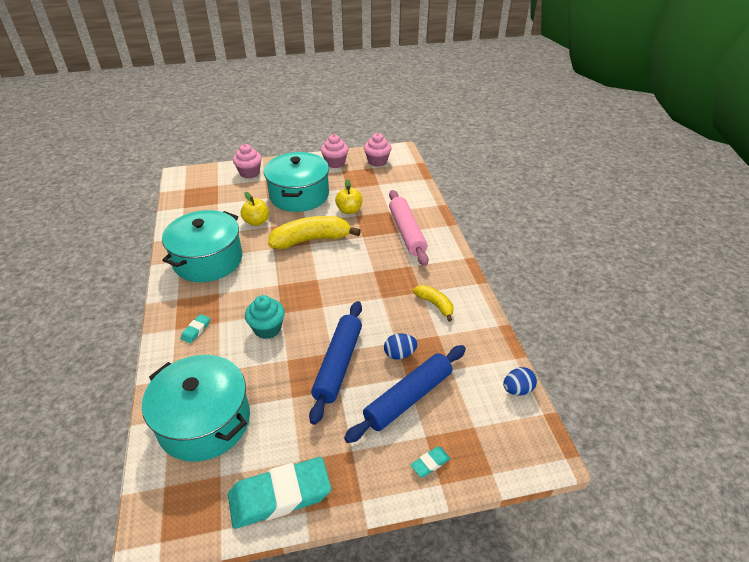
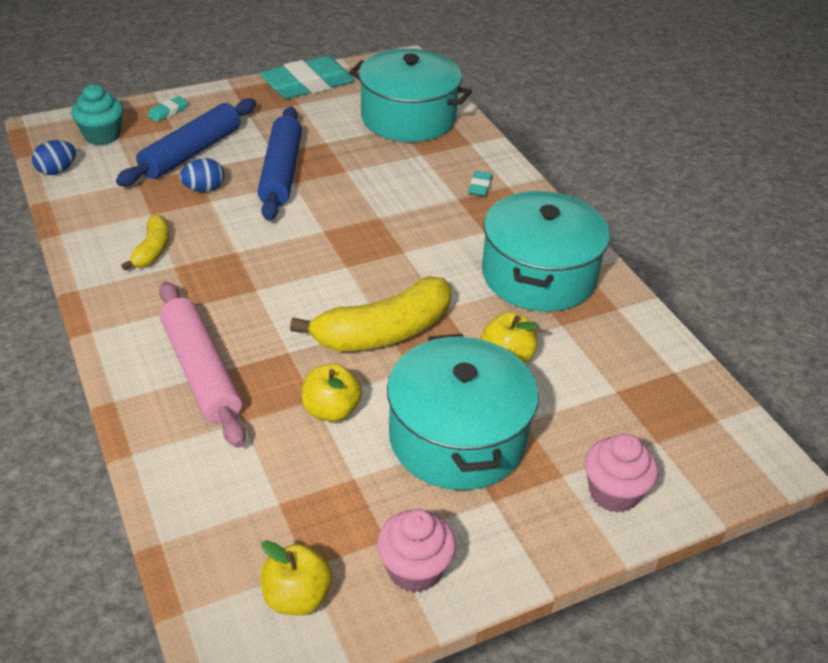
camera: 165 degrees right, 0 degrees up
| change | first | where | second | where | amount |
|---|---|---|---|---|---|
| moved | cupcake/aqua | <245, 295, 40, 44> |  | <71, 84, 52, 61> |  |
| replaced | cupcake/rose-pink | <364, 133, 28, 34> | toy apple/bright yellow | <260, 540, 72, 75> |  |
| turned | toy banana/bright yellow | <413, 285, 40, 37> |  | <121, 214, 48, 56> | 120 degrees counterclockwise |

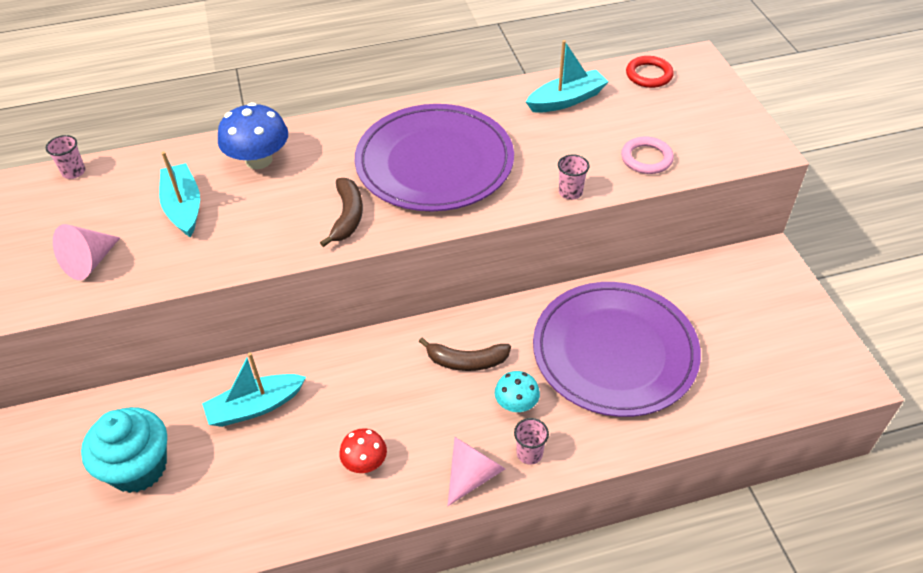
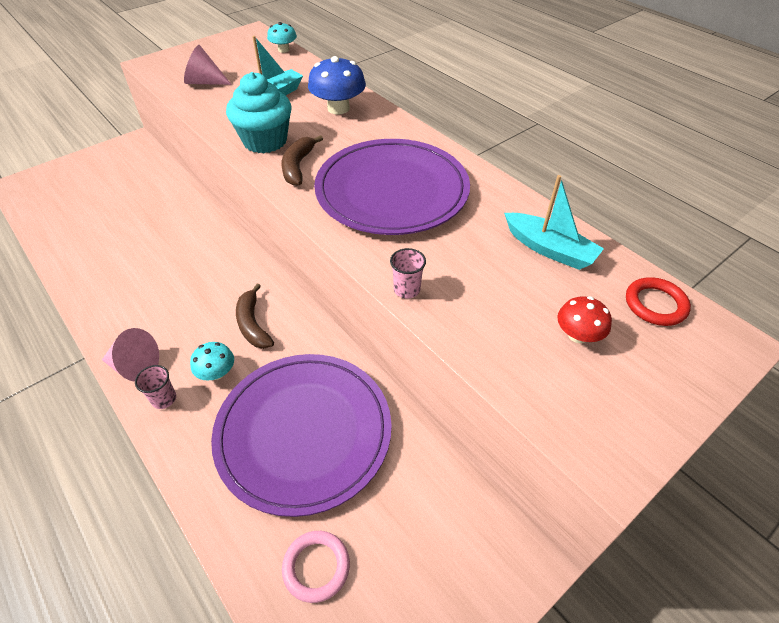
camera: 65 degrees right, 0 degrees up
| change | first | where | second | where | amount |
|---|---|---|---|---|---|
| removed | toy boat/aqua | <202, 352, 104, 75> |  |  |  |
| moved | cupcake/aqua | <81, 407, 86, 86> |  | <226, 72, 65, 81> |  |
| moved | toadstool/crimson | <339, 428, 48, 45> |  | <557, 296, 55, 48> |  |
| moved | torus/rose-pink | <621, 137, 53, 37> |  | <282, 531, 68, 72> |  |
| replaced | tumbler/rose-pink | <46, 135, 39, 44> | toadstool/aqua | <267, 22, 30, 31> |  |
| turned | toy banana/dark brown | <320, 178, 43, 69> |  | <281, 135, 42, 51> | 120 degrees clockwise |

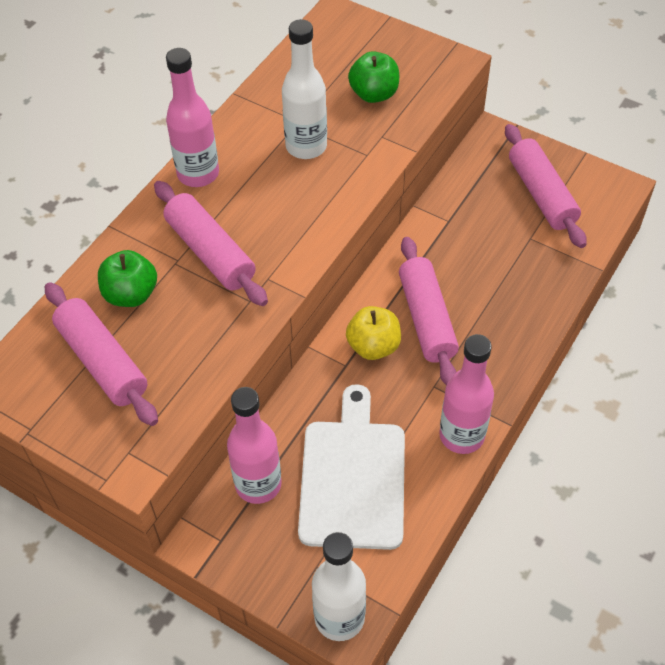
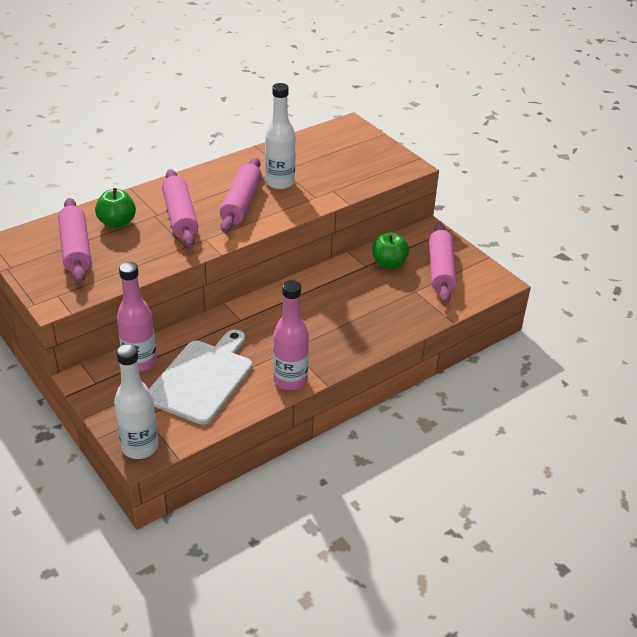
camera: 20 degrees right, 15 degrees down
| change | first | where | second | where | amount |
|---|---|---|---|---|---|
| removed | flask/rose-pink | <166, 48, 53, 139> |  |  |  |
| removed | toy apple/bright yellow | <346, 306, 55, 54> |  |  |  |
| moved | toy apple/green | <348, 51, 51, 52> |  | <372, 232, 37, 37> |  |
| moved | pastry roller/rose-pink | <399, 237, 60, 148> |  | <220, 158, 42, 75> |  |

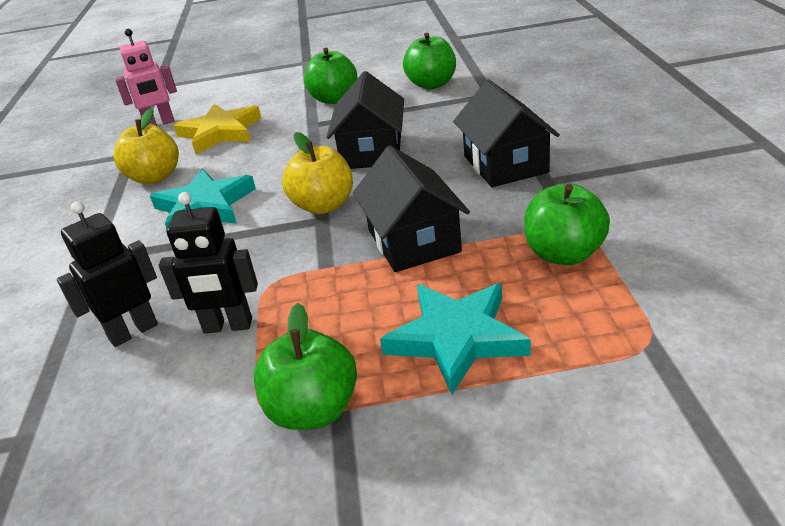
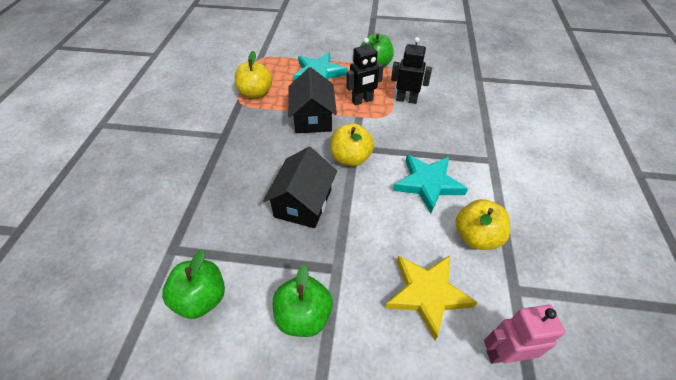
camera: 170 degrees left, 15 degrees up
| change | first | where | second | where | amount |
|---|---|---|---|---|---|
| removed | toy house/black | <453, 79, 107, 108> |  |  |  |
| moved | robot figure/black | <57, 201, 101, 146> |  | <346, 38, 38, 67> |  |
| recoloured | toy apple/green | <524, 184, 86, 81> | toy apple/bright yellow | <235, 51, 37, 47> |  |

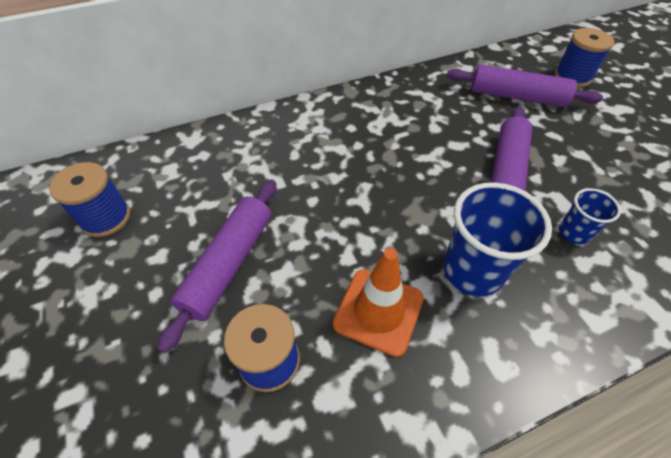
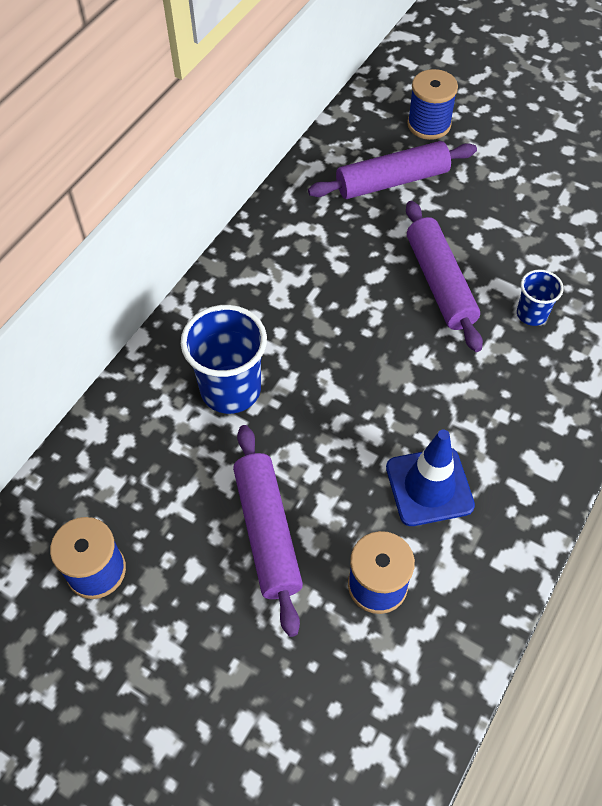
camera: 35 degrees left, 5 degrees up
| change | first | where | second | where | amount |
|---|---|---|---|---|---|
| moved | tumbler/cobalt | <443, 182, 109, 114> |  | <181, 305, 86, 109> |  |
| recoloured | road cone/orange | <333, 248, 91, 109> | road cone/cobalt | <386, 429, 89, 97> |  |

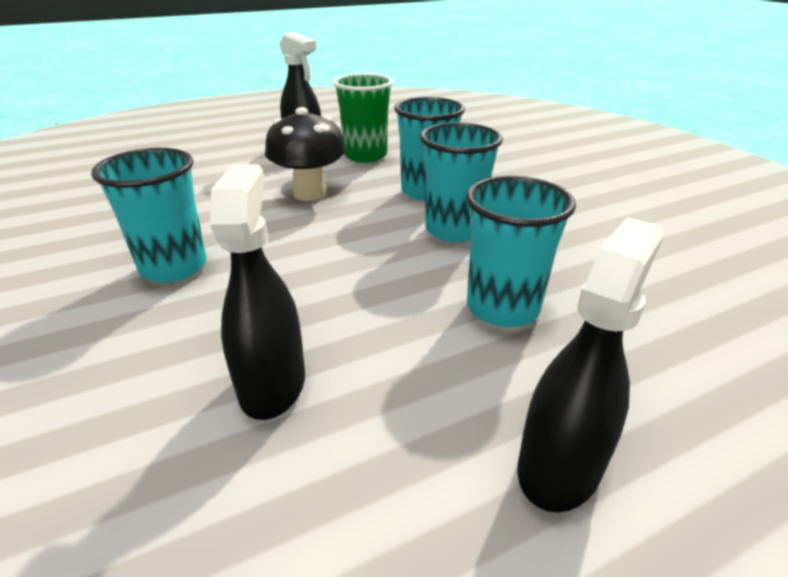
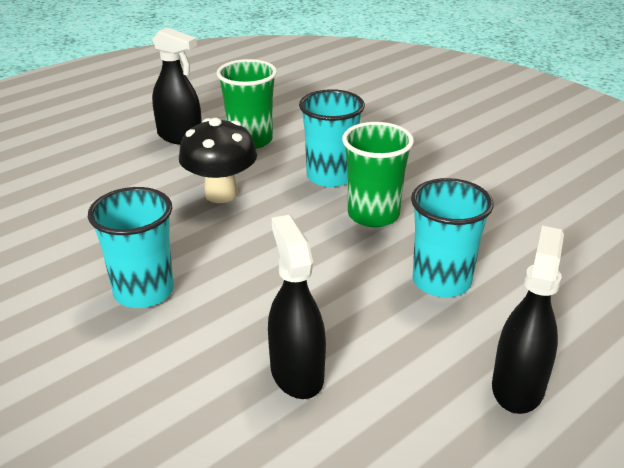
camera: 15 degrees left, 0 degrees up
| change | first | where | second | where | amount |
|---|---|---|---|---|---|
| recoloured | tumbler/aqua | <420, 122, 83, 120> | tumbler/green | <342, 122, 72, 105> |  |

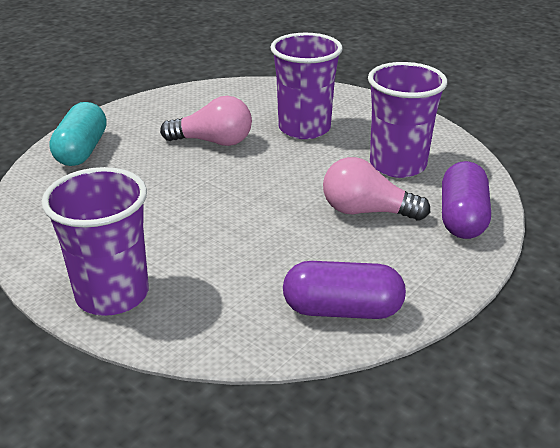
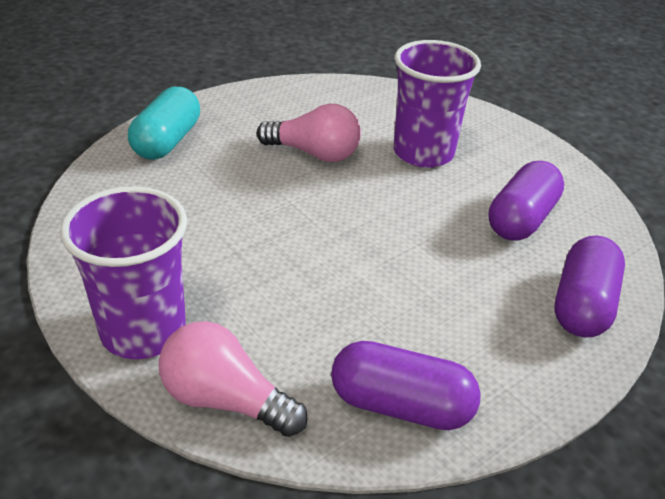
camera: 10 degrees right, 5 degrees up
| change | first | where | second | where | amount |
|---|---|---|---|---|---|
| moved | lightbulb/rose-pink | <323, 157, 107, 64> |  | <159, 321, 149, 116> |  |
| replaced | tumbler/violet | <368, 62, 79, 116> | pill shape/violet | <488, 161, 76, 80> |  |

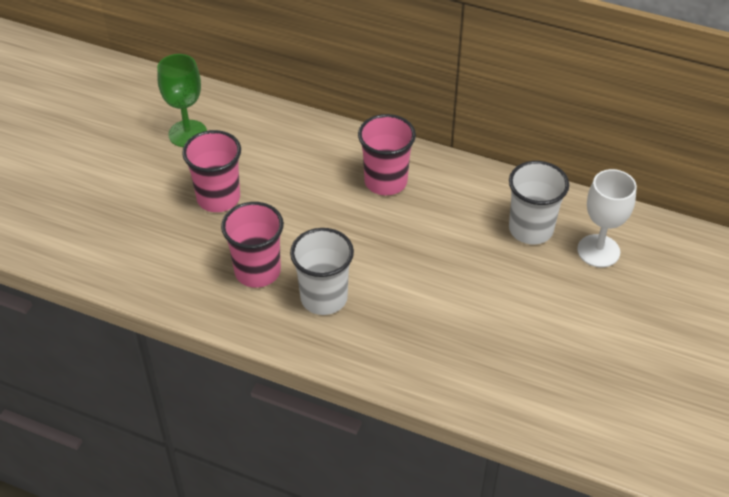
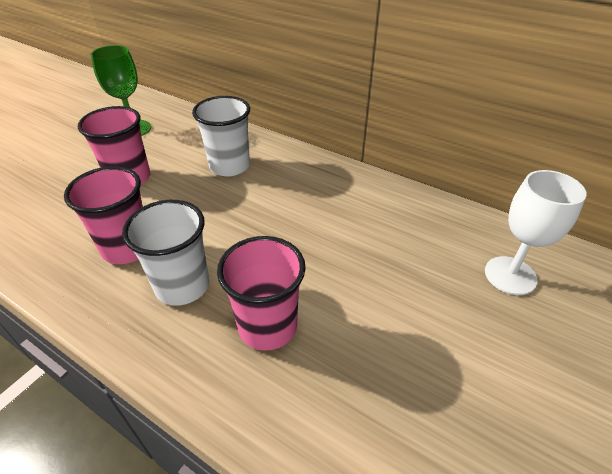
camera: 10 degrees right, 5 degrees down
| change | first | where | second | where | amount |
|---|---|---|---|---|---|
| moved | tumbler/rose-pink | <358, 114, 58, 81> |  | <217, 236, 89, 115> |  |
| moved | tumbler/pure white | <509, 161, 60, 83> |  | <192, 96, 58, 80> |  |

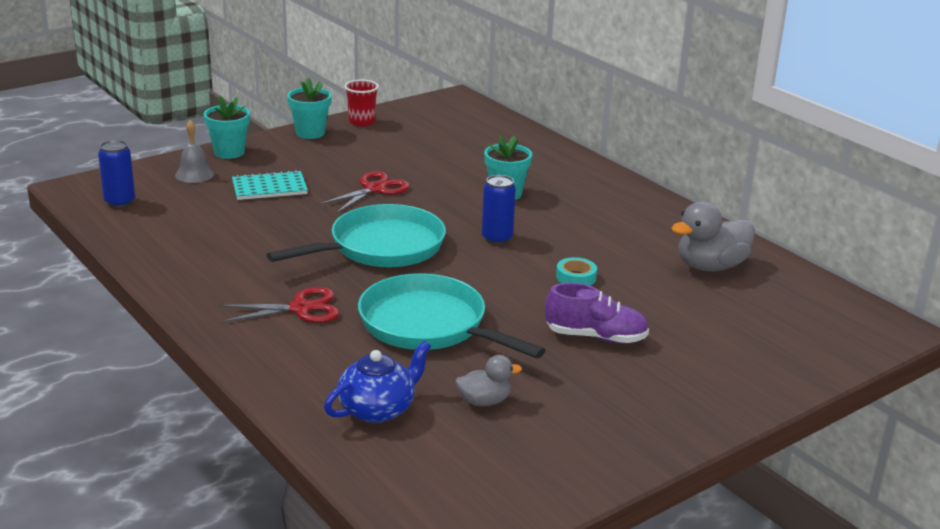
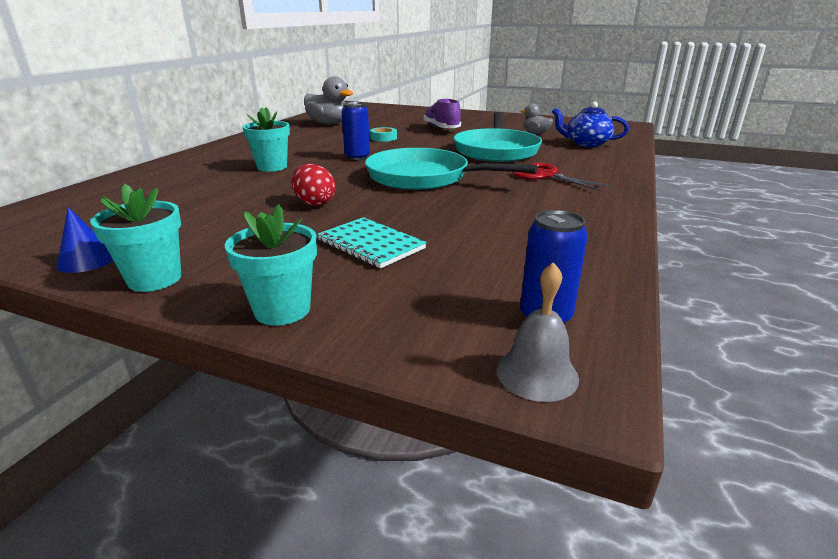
camera: 120 degrees left, 0 degrees up
| change | first | where | second | where | amount |
|---|---|---|---|---|---|
| moved | bell/ash-grey | <175, 120, 39, 63> |  | <496, 262, 83, 140> |  |
| replaced | shears/crimson | <319, 171, 91, 42> | egg shape/crimson | <291, 164, 45, 42> |  |
| replaced | tumbler/crimson | <344, 80, 35, 46> | cone/cobalt | <57, 207, 56, 66> |  |

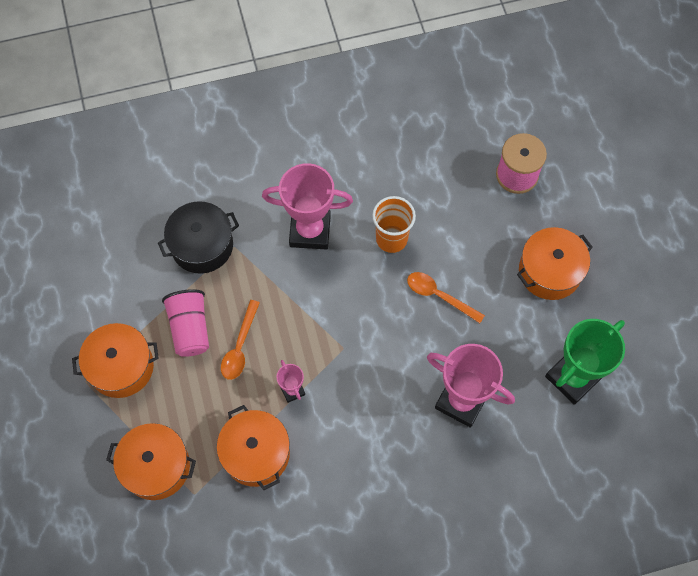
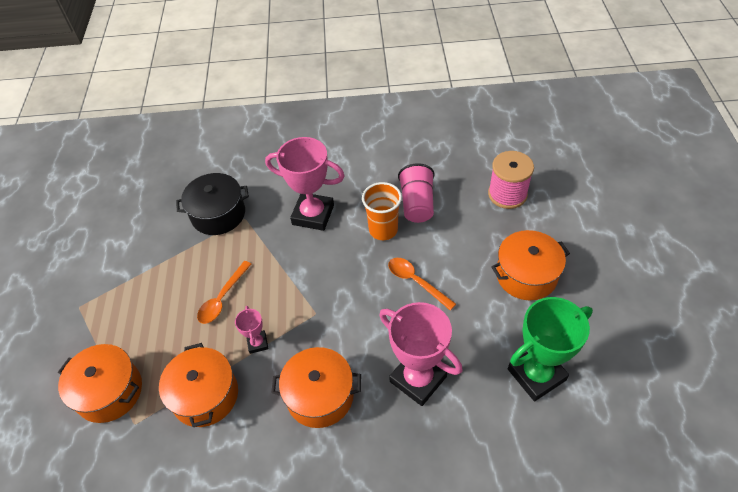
camera: 15 degrees right, 15 degrees down
| change | first | where | second | where | amount |
|---|---|---|---|---|---|
| moved | stockpot/orange | <72, 323, 87, 75> |  | <271, 347, 90, 81> |  |
| moved | tumbler/rose-pink | <162, 289, 47, 68> |  | <398, 163, 37, 60> |  |

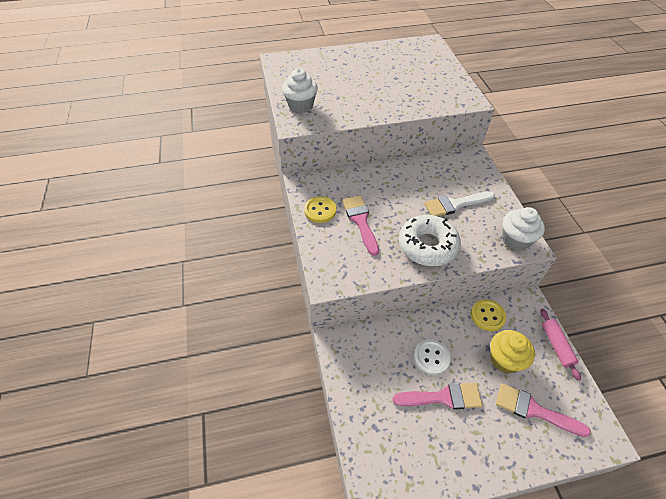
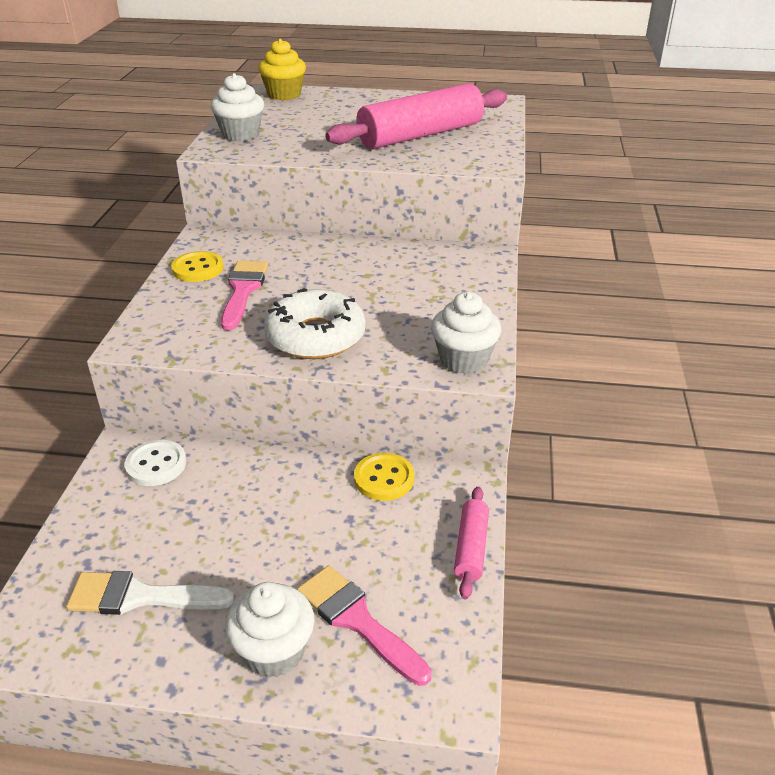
camera: 20 degrees right, 15 degrees down
| change | first | where | second | where | amount |
|---|---|---|---|---|---|
| removed | paintbrush/rose-pink | <392, 383, 90, 27> |  |  |  |
| added |  |  | cupcake/pure white | <225, 582, 90, 96> |  |
| added |  |  | pastry roller/rose-pink | <325, 83, 182, 66> |  |
| moved | shirt button/pure white | <414, 339, 37, 36> |  | <125, 440, 61, 46> |  |
| moved | paintbrush/pure white | <424, 191, 71, 25> |  | <66, 571, 169, 44> |  |
| moved | cupcake/bright yellow | <490, 330, 45, 43> |  | <258, 39, 48, 61> |  |

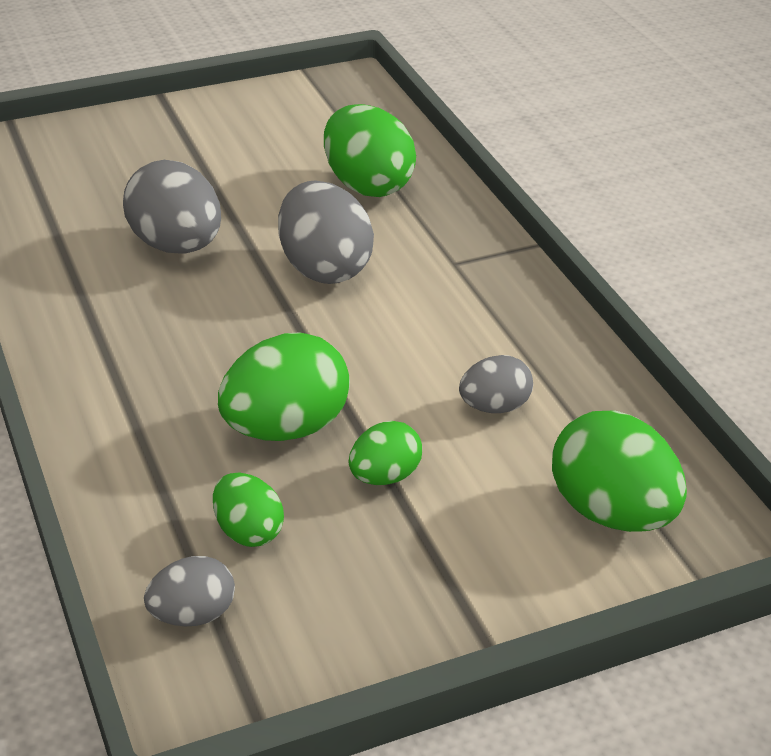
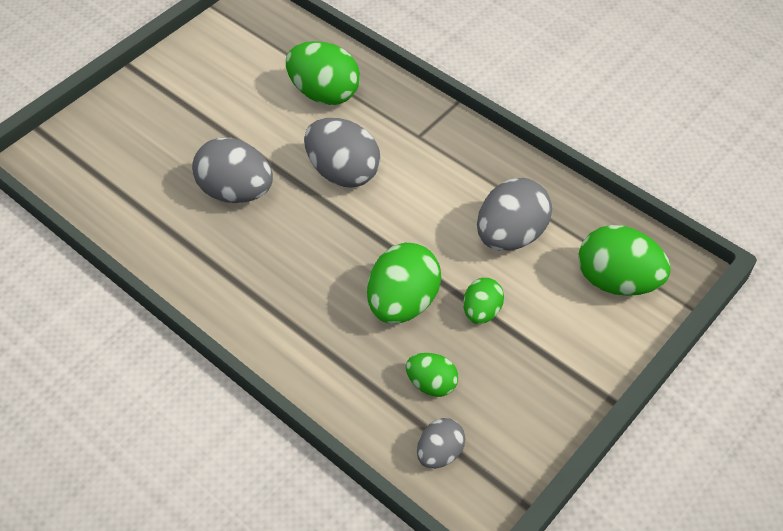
camera: 25 degrees left, 15 degrees up
| change | first | where | second | where | amount |
|---|---|---|---|---|---|
| resized | egg shape/ash-grey | <459, 355, 74, 58> |  | <477, 178, 75, 73> | x1.76 |

